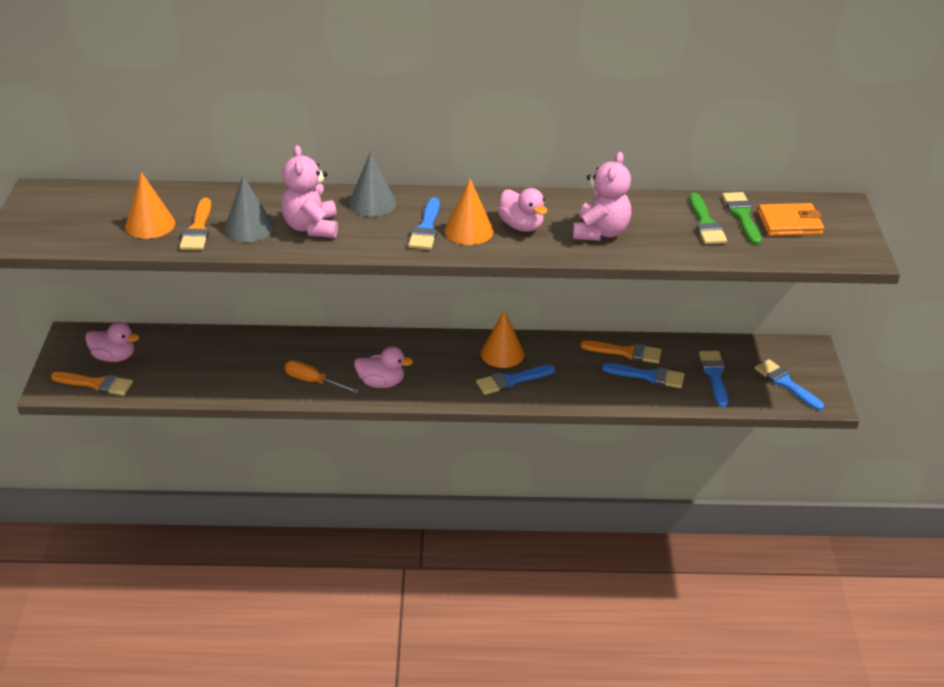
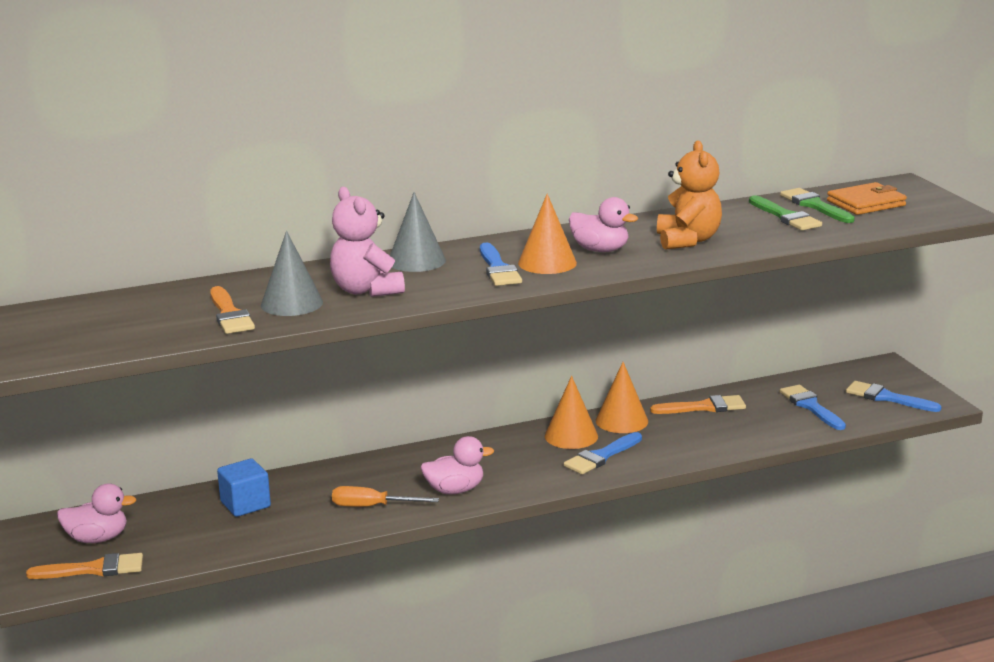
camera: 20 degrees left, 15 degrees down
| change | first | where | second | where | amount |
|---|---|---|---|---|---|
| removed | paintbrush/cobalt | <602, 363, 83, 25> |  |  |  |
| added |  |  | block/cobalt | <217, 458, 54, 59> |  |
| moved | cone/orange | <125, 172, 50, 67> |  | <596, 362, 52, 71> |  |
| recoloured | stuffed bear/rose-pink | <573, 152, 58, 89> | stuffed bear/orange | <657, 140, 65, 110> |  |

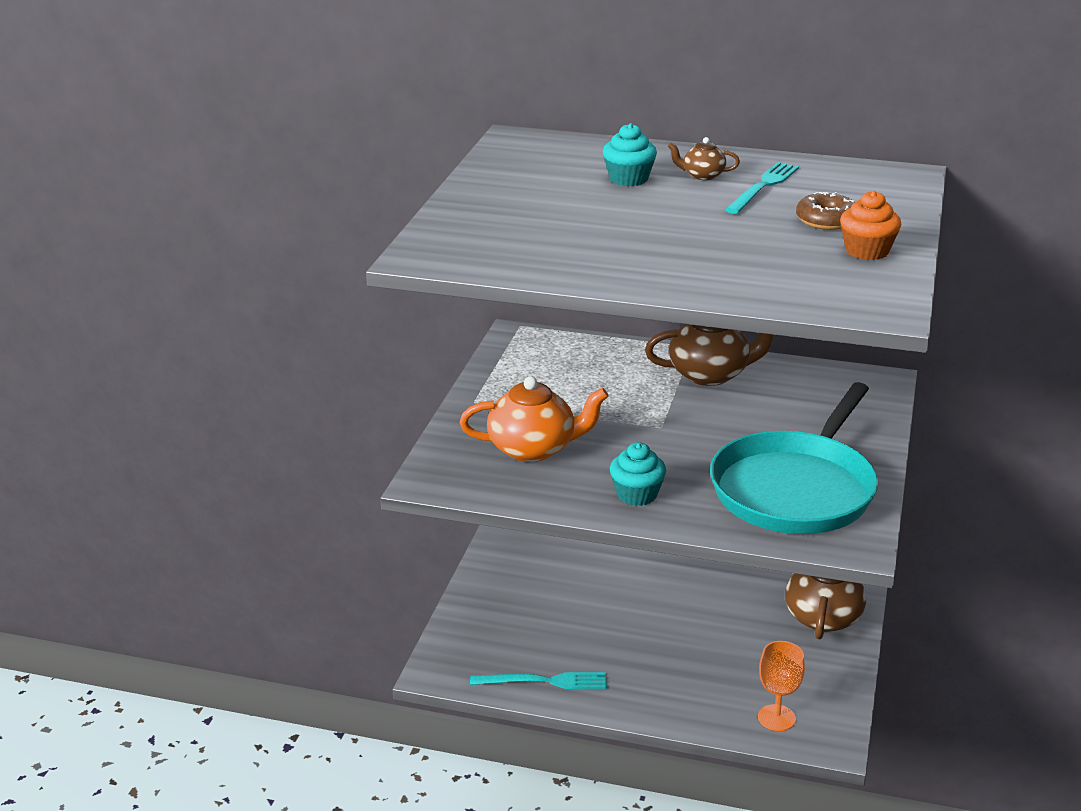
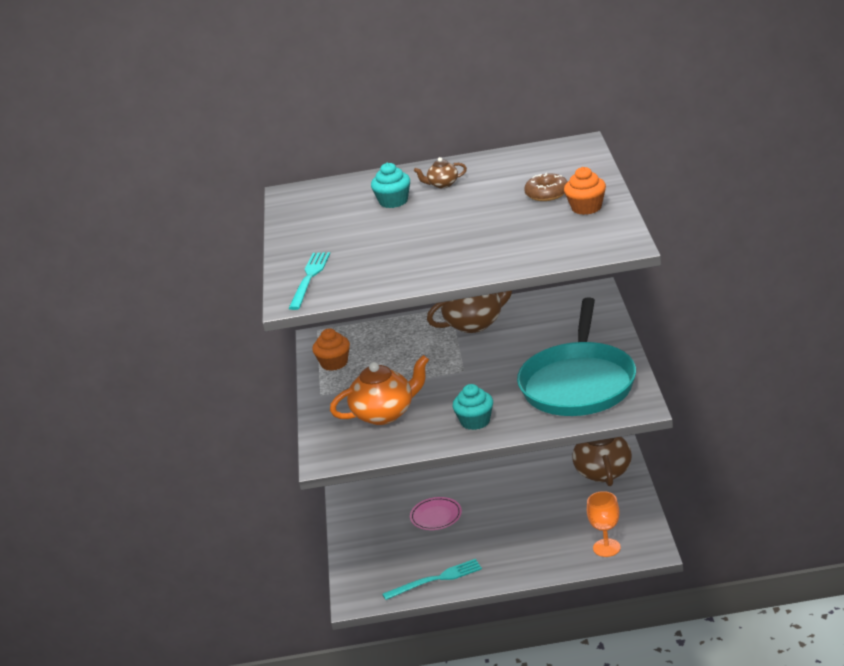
camera: 15 degrees left, 0 degrees up
| change | first | where | second | where | amount |
|---|---|---|---|---|---|
| added |  |  | cupcake/orange | <313, 328, 37, 43> |  |
| added |  |  | flat dish/rose-pink | <410, 497, 52, 33> |  |
| moved | dinner fork/aqua | <725, 162, 74, 52> |  | <288, 252, 42, 58> |  |

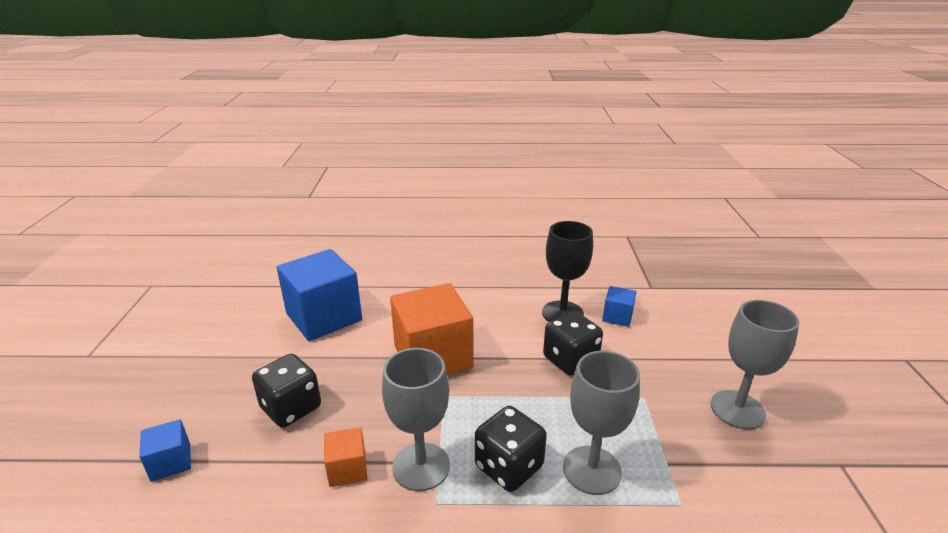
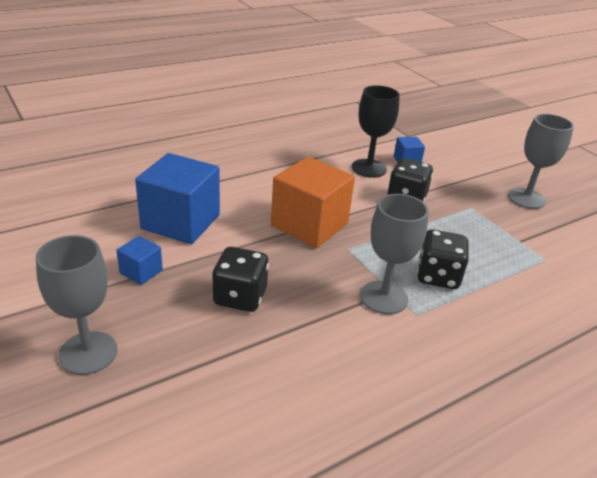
camera: 35 degrees left, 5 degrees up
| change | first | where | second | where | amount |
|---|---|---|---|---|---|
| removed | block/orange | <324, 427, 43, 60> |  |  |  |
| moved | block/cobalt | <139, 419, 52, 63> |  | <116, 236, 47, 49> |  |
| moved | wine glass/ash-grey | <563, 351, 77, 144> |  | <36, 235, 81, 140> |  |

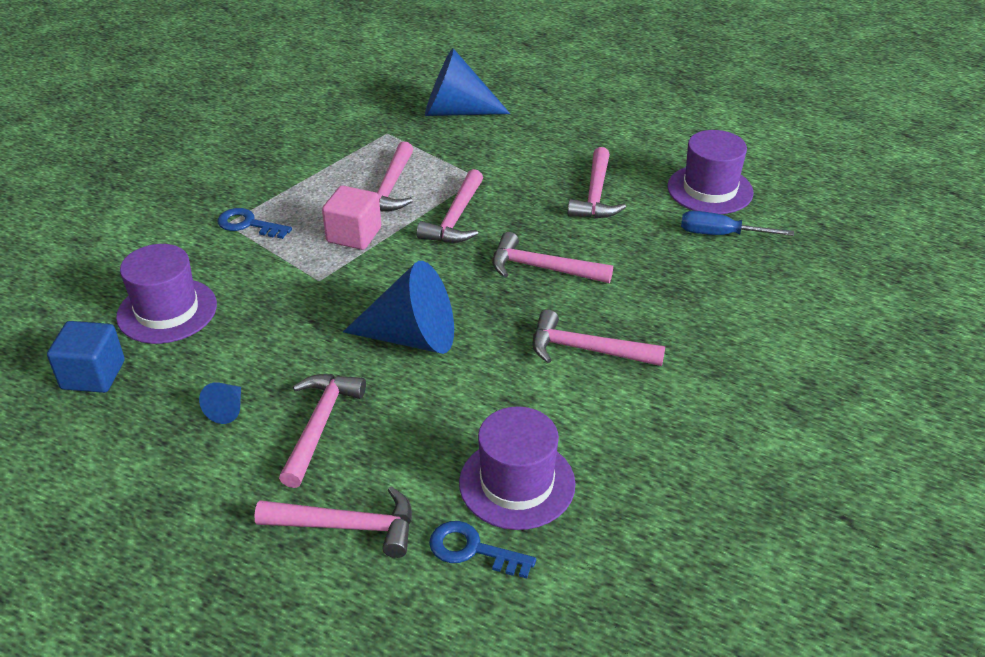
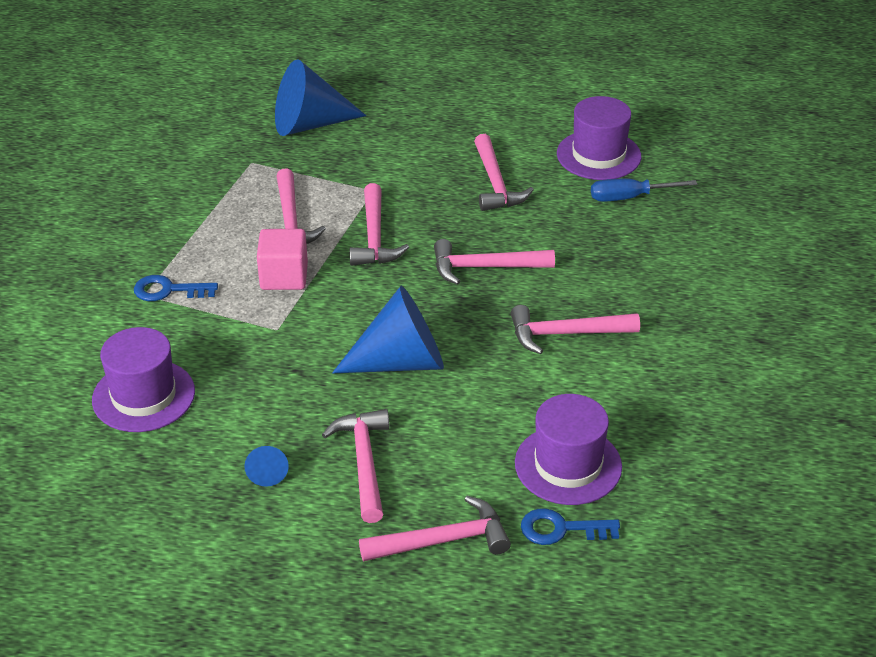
camera: 20 degrees left, 0 degrees up
| change | first | where | second | where | amount |
|---|---|---|---|---|---|
| removed | block/cobalt | <47, 321, 78, 72> |  |  |  |

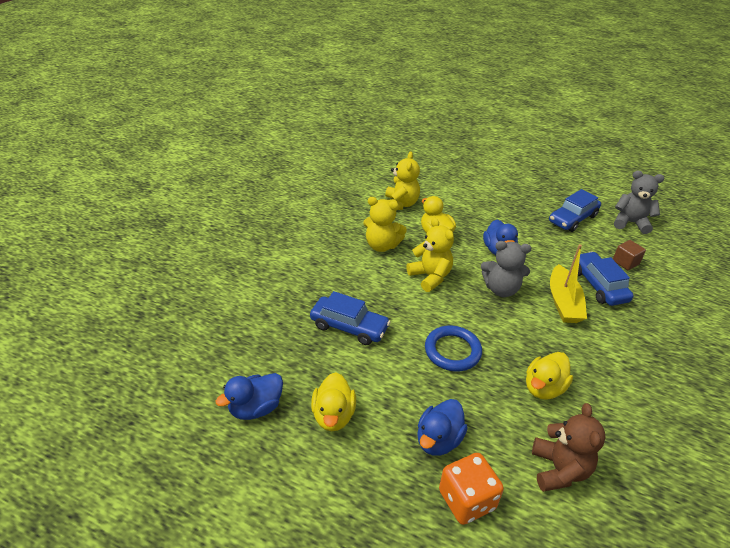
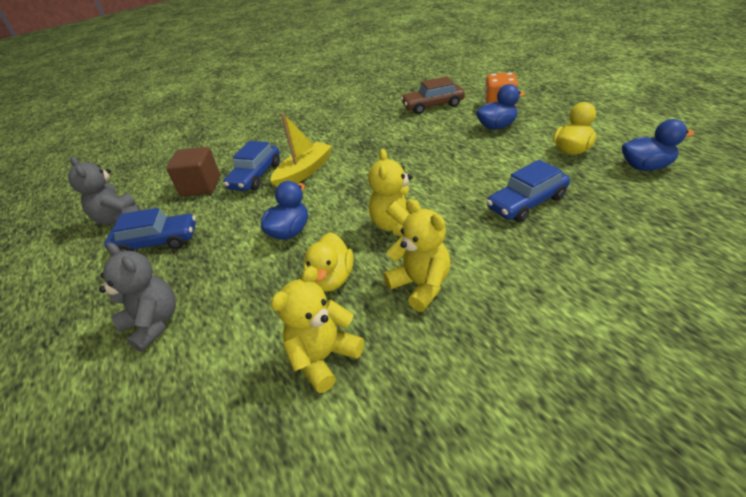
camera: 140 degrees left, 0 degrees up
| change | first | where | second | where | amount |
|---|---|---|---|---|---|
| removed | torus/cobalt | <425, 325, 57, 46> |  |  |  |
| removed | toy duck/bright yellow | <526, 352, 47, 48> |  |  |  |
| moved | stuffed bear/ash-grey | <481, 241, 50, 56> |  | <99, 243, 77, 109> |  |
| replaced | stuffed bear/dark brown | <532, 403, 74, 89> | automobile/dark brown | <401, 76, 64, 38> |  |
| turned | automobile/cobalt | <310, 291, 80, 54> |  | <487, 160, 83, 62> | 90 degrees counterclockwise |
| resized | block/dark brown | <613, 240, 33, 30> |  | <166, 147, 54, 49> | x1.63 |

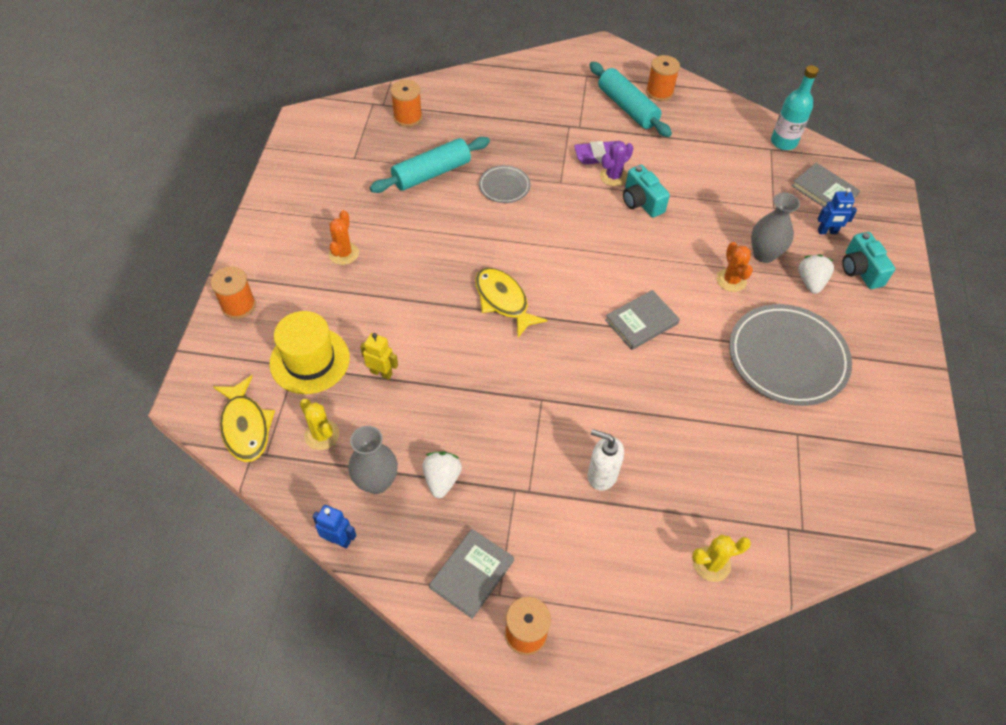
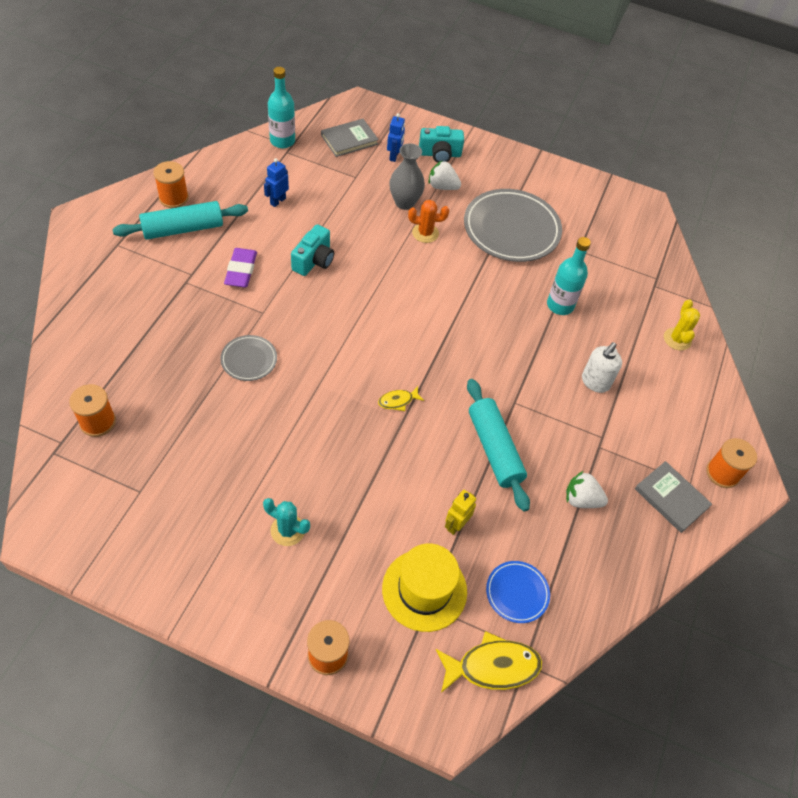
camera: 80 degrees left, 0 degrees up
| change | first | where | second | where | amount |
|---|---|---|---|---|---|
| removed | vase/ash-grey | <348, 426, 50, 68> |  |  |  |
| removed | saguaro cactus/violet | <600, 141, 33, 45> |  |  |  |
| removed | book/ash-grey | <605, 290, 75, 60> |  |  |  |
| added |  |  | flask/aqua | <547, 237, 44, 78> |  |
| moved | robot figure/cobalt | <313, 505, 43, 44> |  | <264, 158, 25, 49> |  |
| moved | pastry roller/aqua | <370, 137, 120, 56> |  | <467, 379, 63, 133> |  |
| replaced | saguaro cactus/bright yellow | <300, 399, 40, 51> | flat dish/cobalt | <486, 561, 64, 62> |  |
| recoloured | saguaro cactus/orange | <329, 210, 30, 55> | saguaro cactus/aqua | <263, 498, 47, 48> |  |
| turned | compact camera/aqua | <623, 165, 47, 53> |  | <291, 224, 43, 52> | 45 degrees counterclockwise |
| resized | fish/bright yellow | <475, 268, 73, 70> |  | <378, 386, 46, 25> | x0.52 |

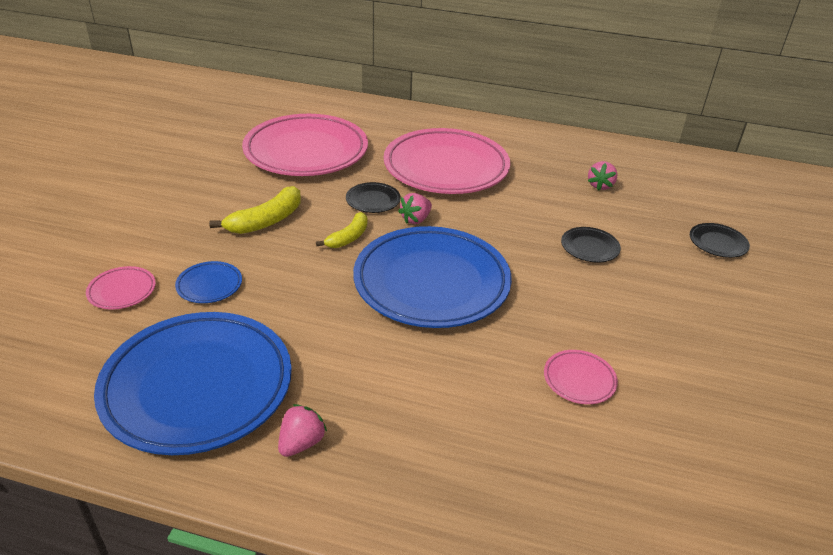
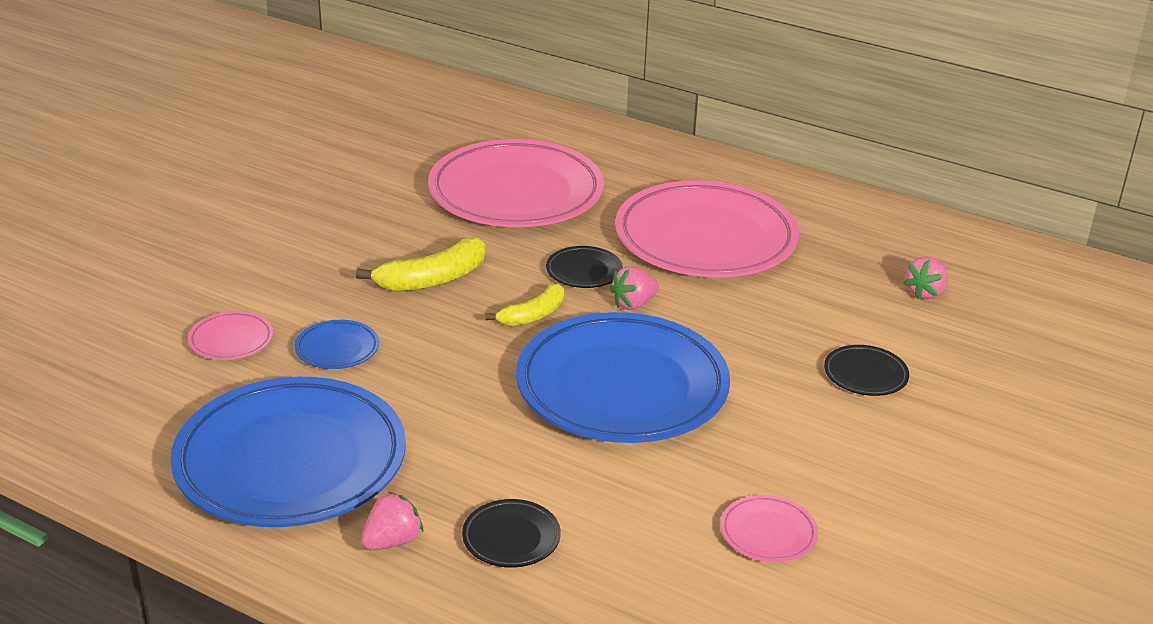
camera: 15 degrees right, 5 degrees down
| change | first | where | second | where | amount |
|---|---|---|---|---|---|
| moved | flat dish/black | <690, 223, 60, 35> |  | <462, 499, 99, 69> |  |

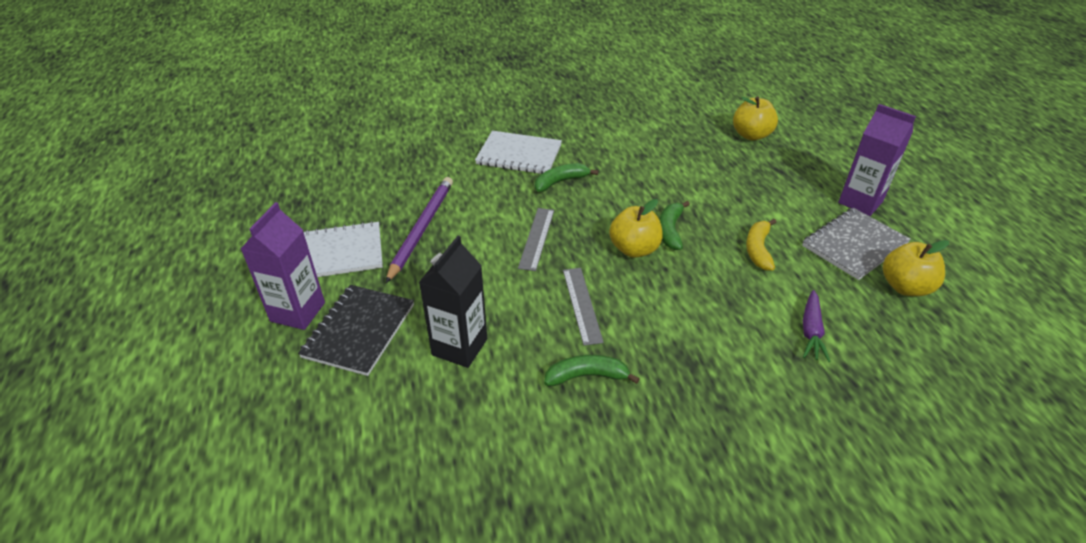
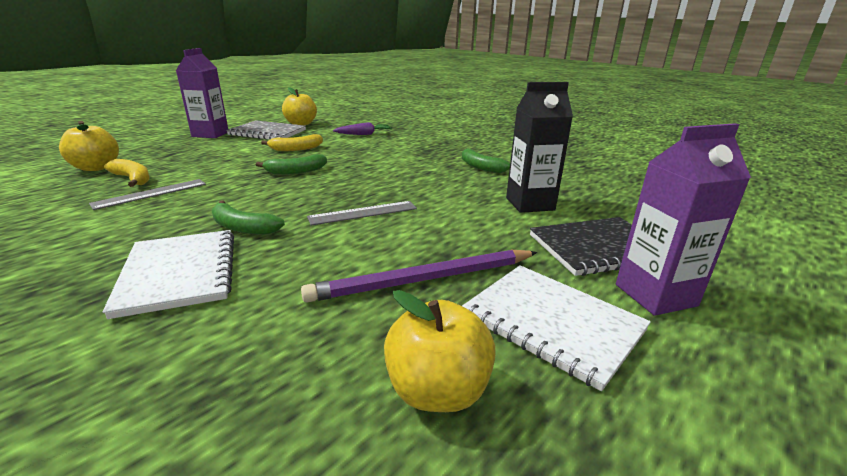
camera: 125 degrees left, 15 degrees down
| change | first | where | second | where | amount |
|---|---|---|---|---|---|
| added |  |  | toy banana/bright yellow | <104, 159, 46, 28> |  |
| moved | straightedge/ash-grey | <563, 268, 41, 78> |  | <89, 179, 117, 31> |  |
| moved | toy apple/bright yellow | <609, 199, 54, 59> |  | <384, 290, 112, 122> |  |

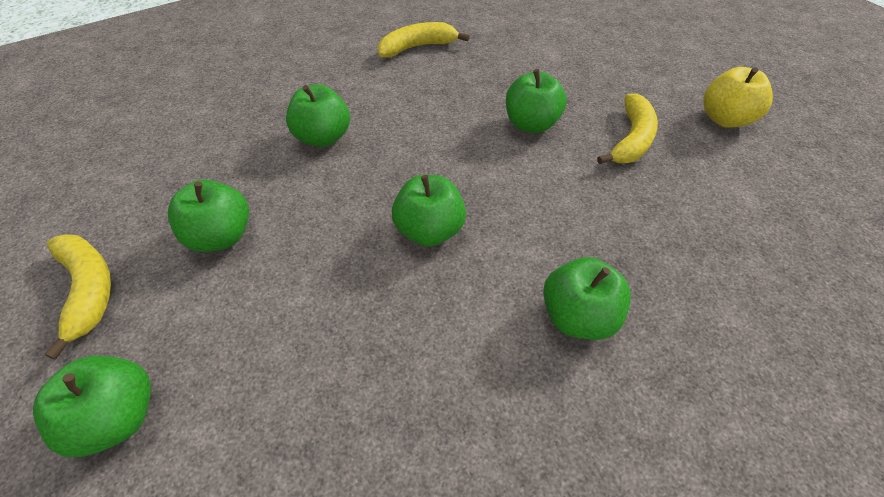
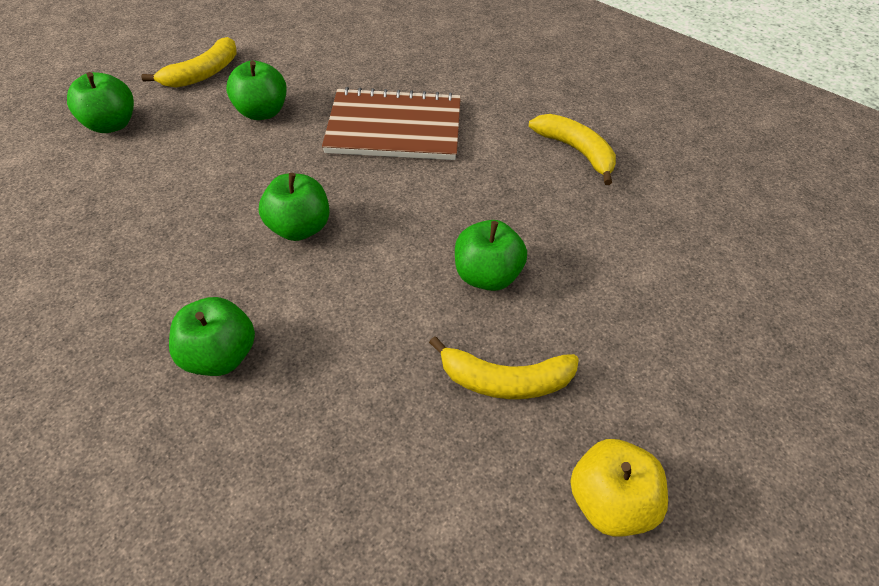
camera: 70 degrees right, 0 degrees up
| change | first | where | second | where | amount |
|---|---|---|---|---|---|
| replaced | toy apple/green | <286, 84, 64, 63> | exercise book/dark brown | <322, 87, 139, 73> |  |

